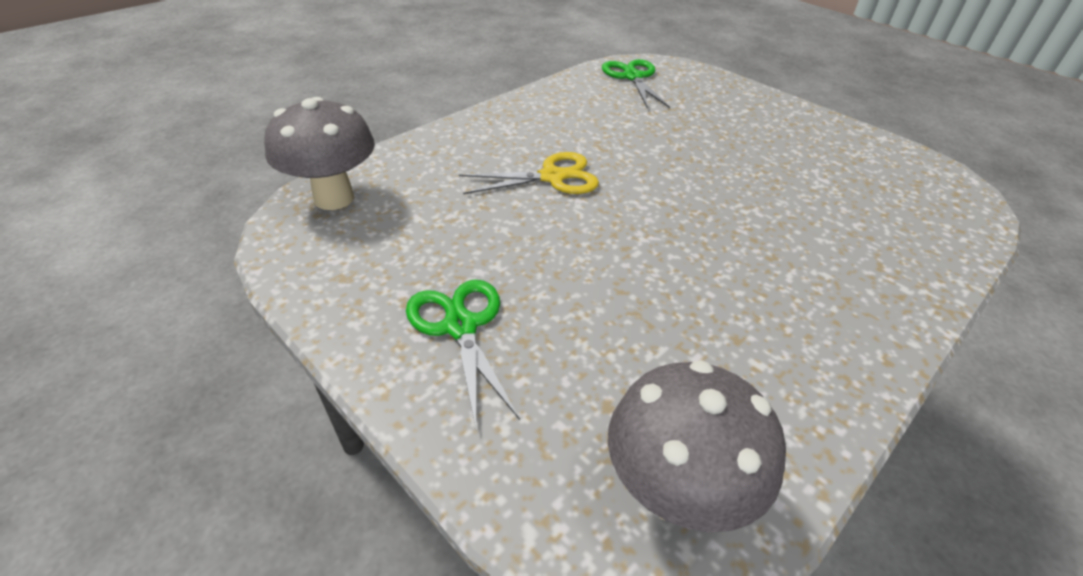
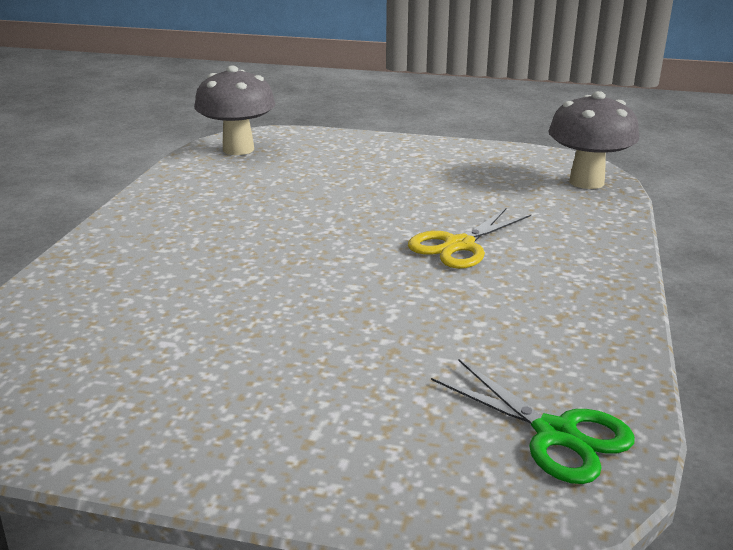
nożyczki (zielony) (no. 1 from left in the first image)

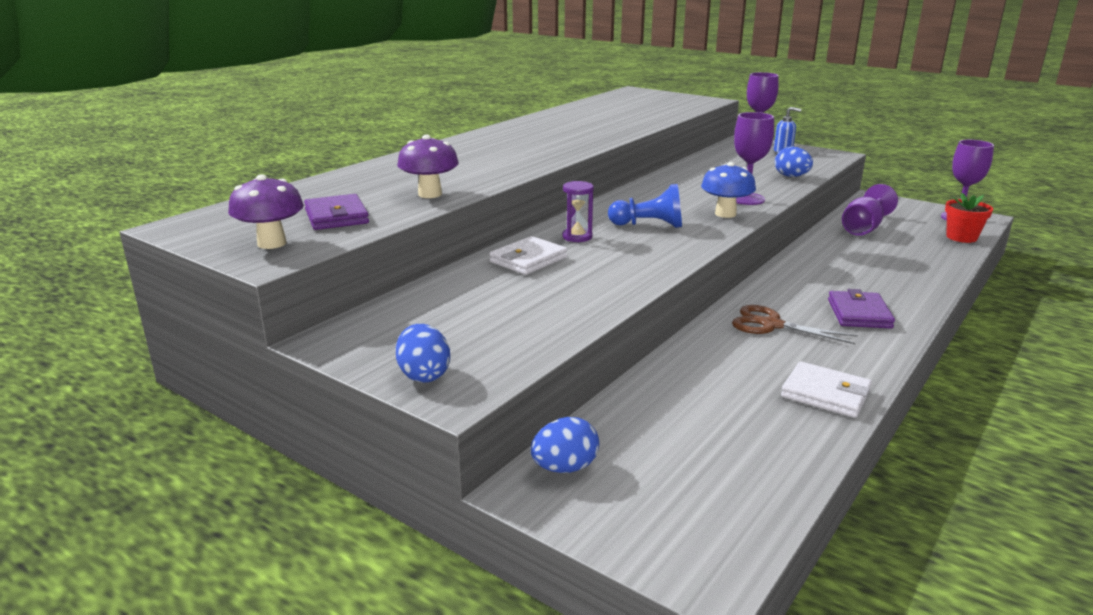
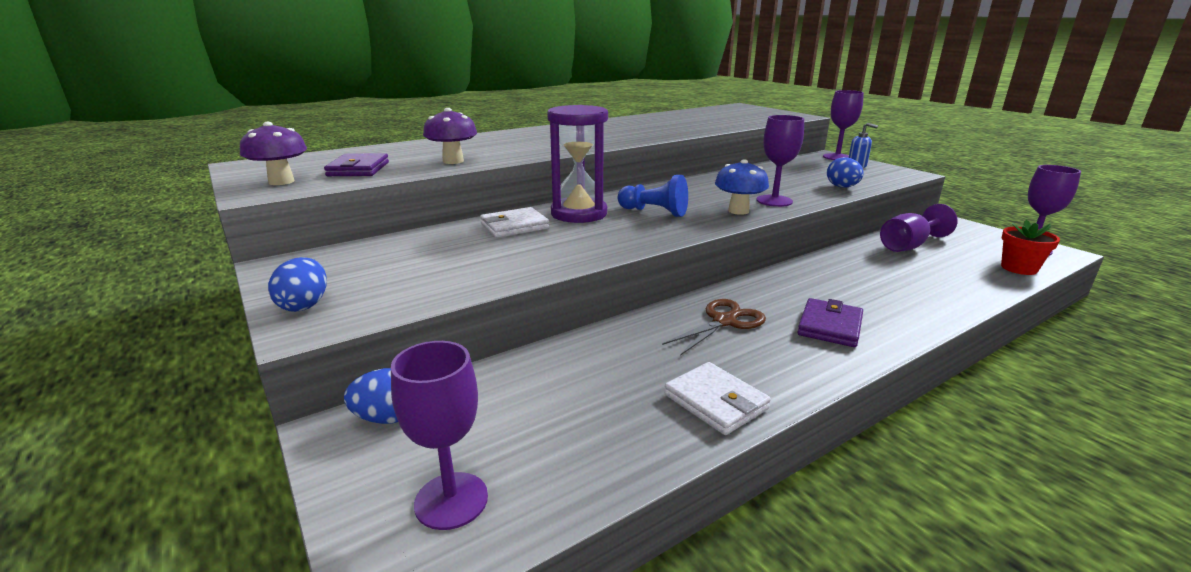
kielich (fioletowy) (no. 1 from left)
nożyczki (brązowy)
klepsydra (fioletowy)

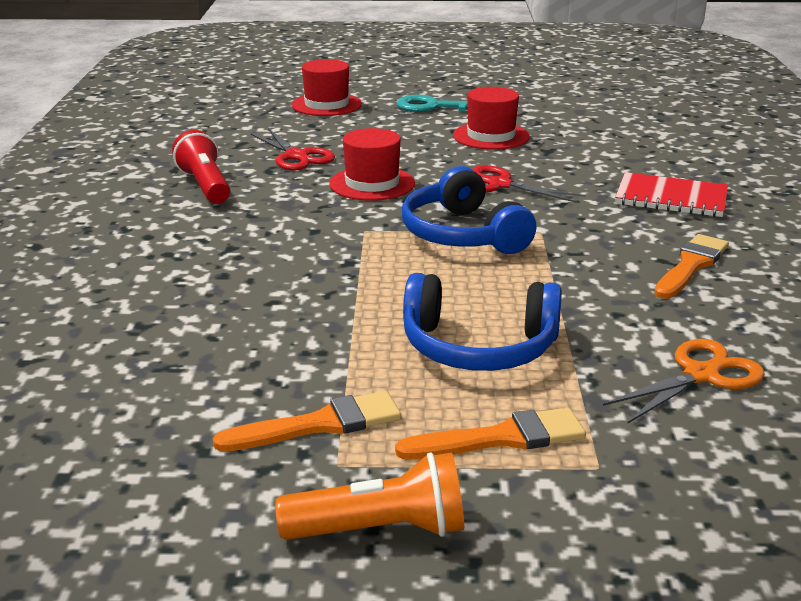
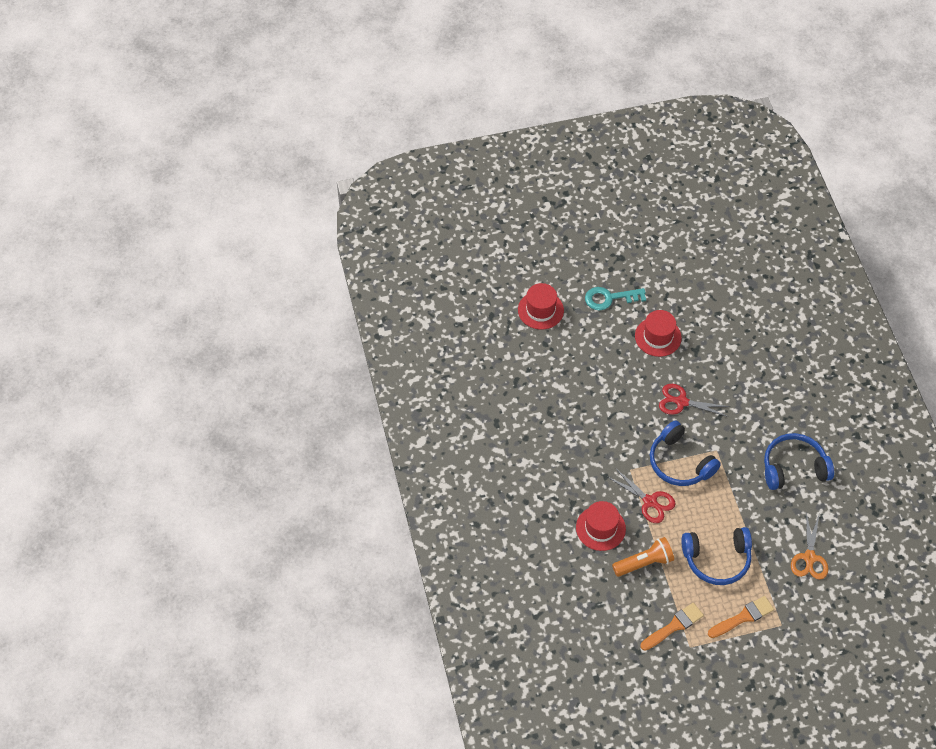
latarka (czerwony)
zeszyt (czerwony)
nożyczki (czerwony) (no. 1 from left)
latarka (pomarańczowy)
kapelusz (czerwony) (no. 2 from left)
słuchawki (niebieski) (no. 3 from left)
nożyczki (pomarańczowy)

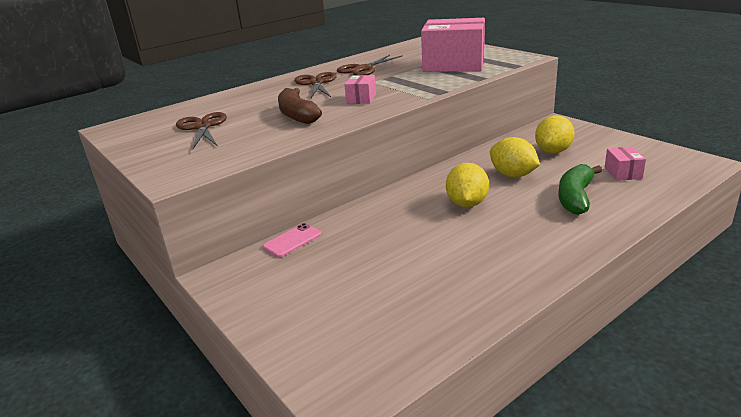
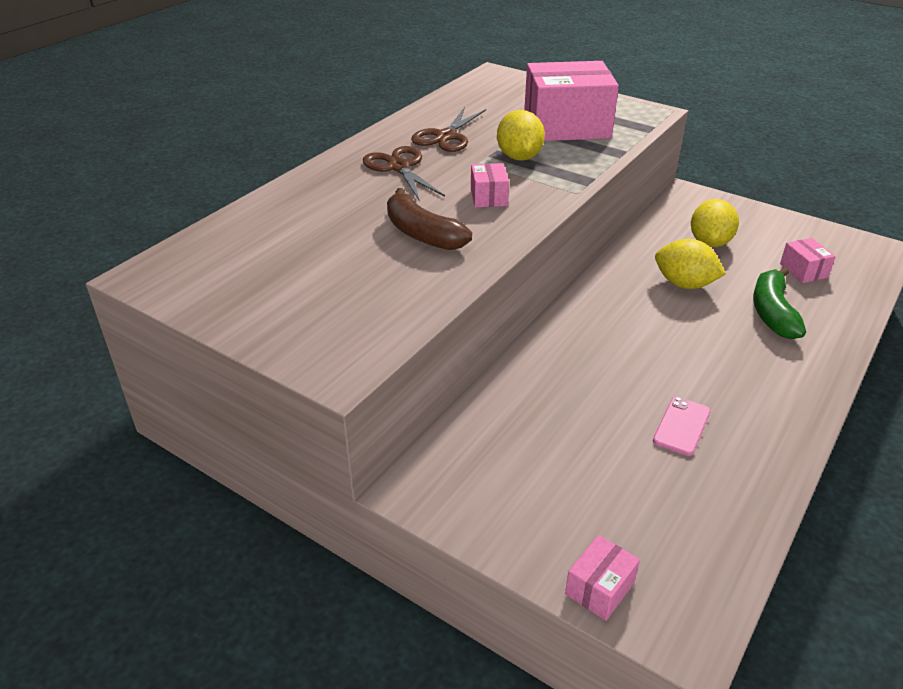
nożyczki (brązowy) (no. 1 from left in the first image)
pudełko (różowy) (no. 3 from left)
telefon (różowy)
cytryna (żółty) (no. 1 from left)

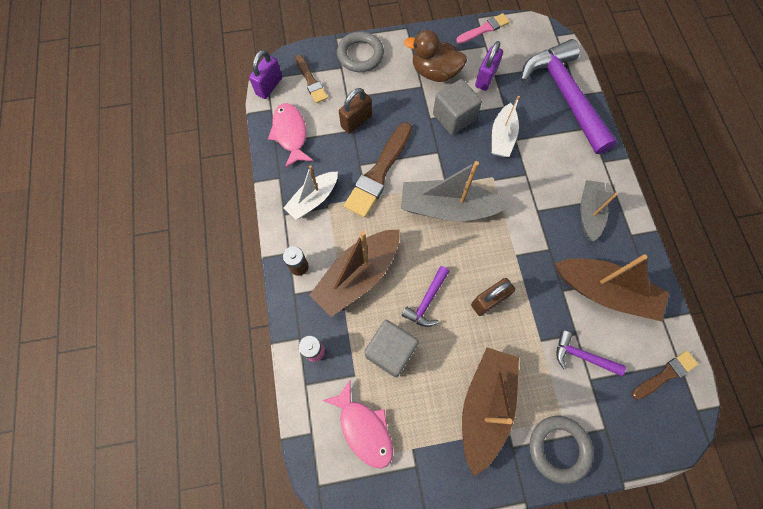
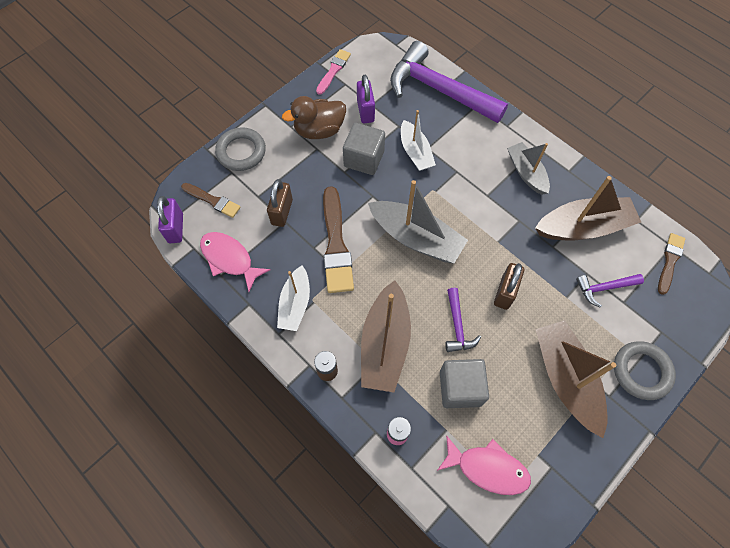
łódka (szary) (no. 1 from left)

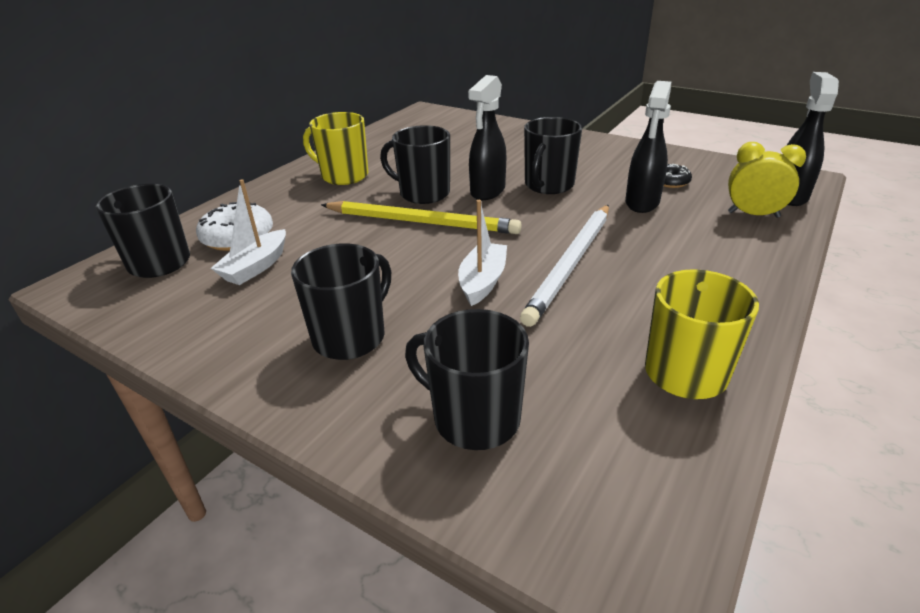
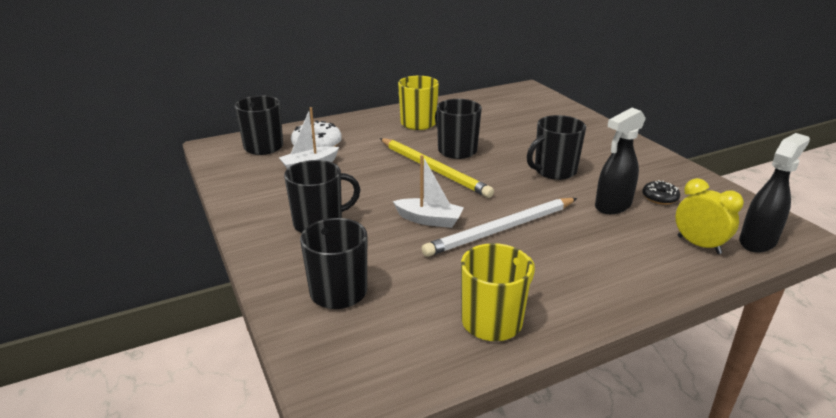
spryskiwacz (czarny) (no. 1 from left in the first image)
łódka (biały) (no. 2 from left)

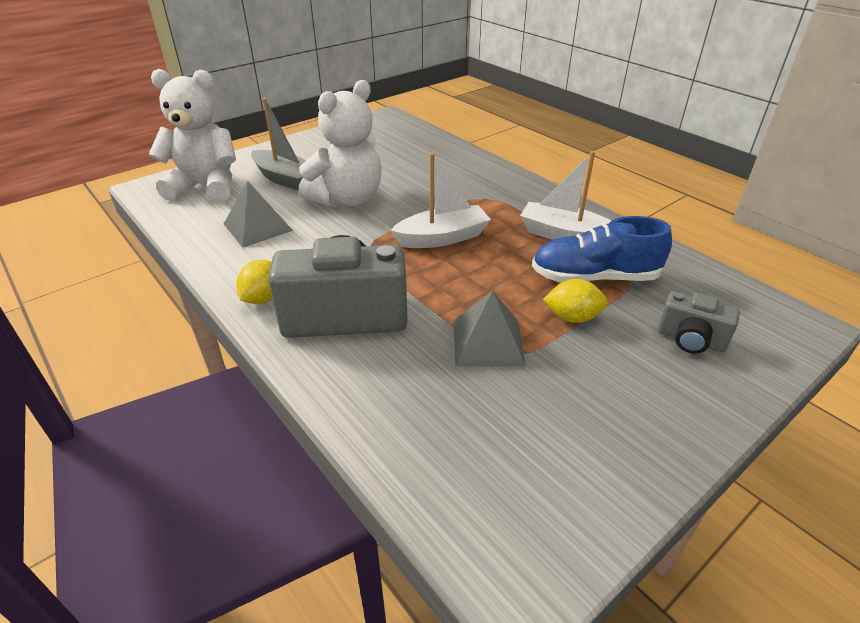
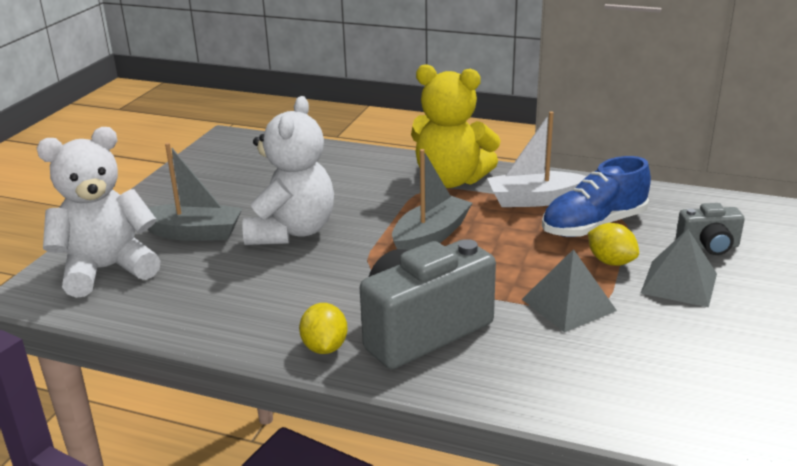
miś (żółty)
piramida (szary) (no. 2 from left)
łódka (szary) (no. 2 from left)
cytryna (żółty) (no. 2 from left)

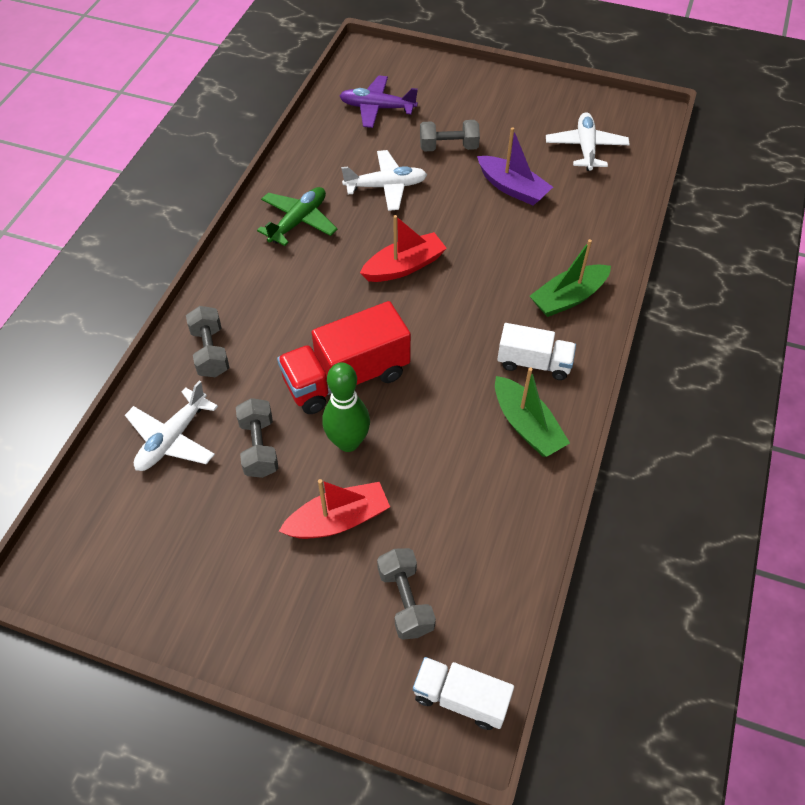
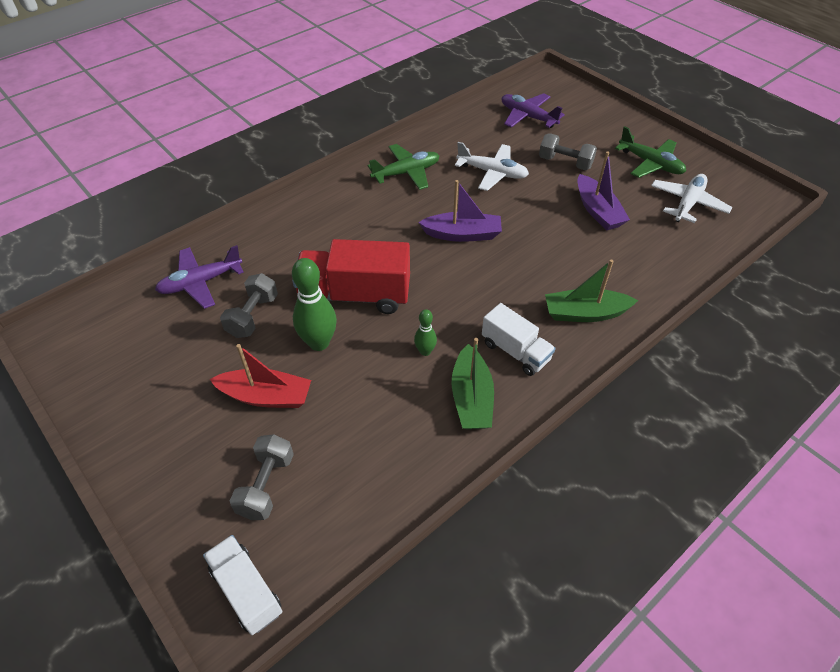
hantel (szary) (no. 1 from left in the first image)
kręgiel (zielony) (no. 2 from left)
samolot (zielony) (no. 2 from left)
samolot (fioletowy) (no. 1 from left)
łódka (fioletowy) (no. 1 from left)

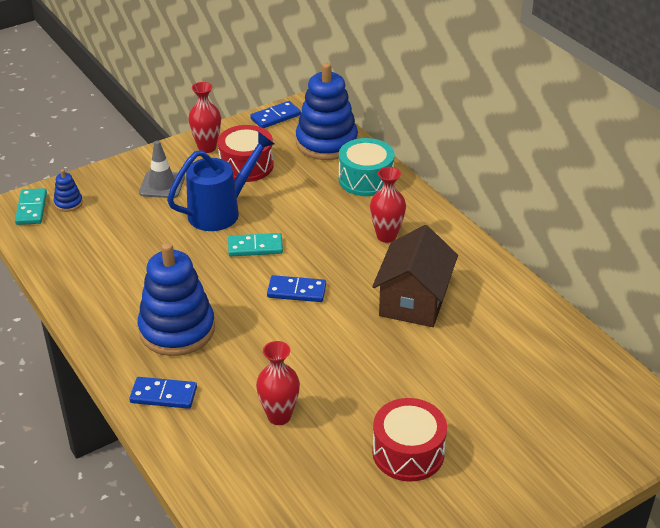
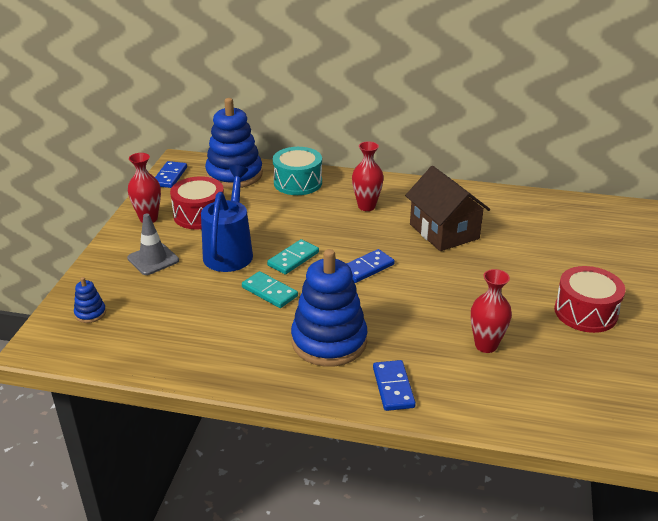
kostka domina (turkusowy) (no. 1 from left)
kostka domina (niebieski) (no. 3 from left)

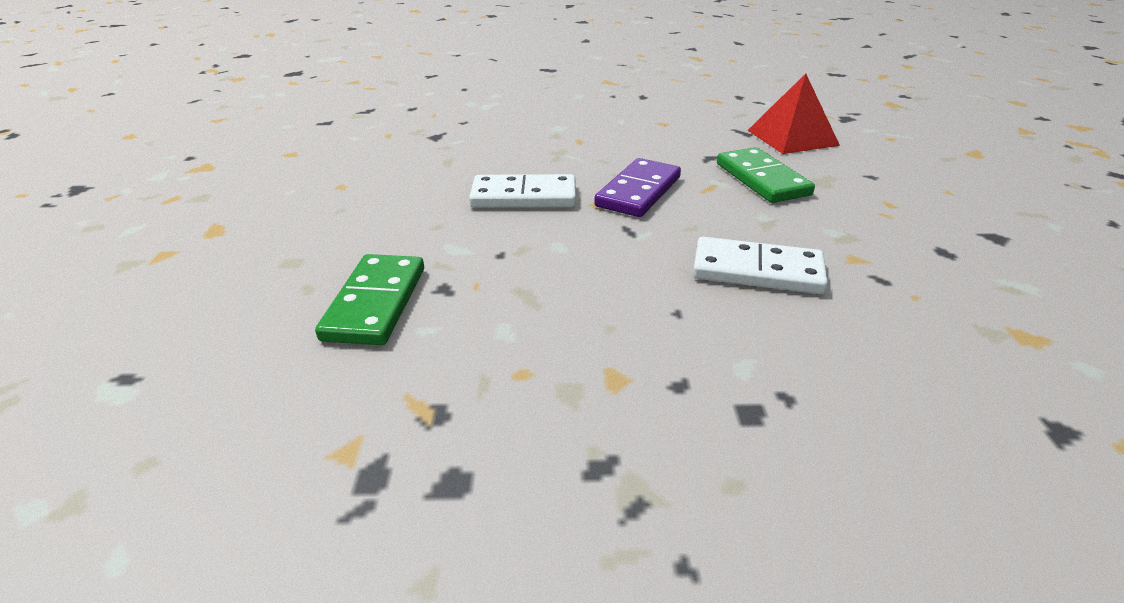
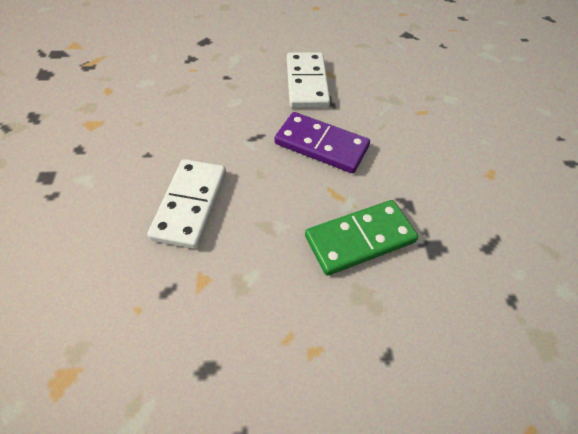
kostka domina (zielony) (no. 1 from left in the first image)
piramida (czerwony)

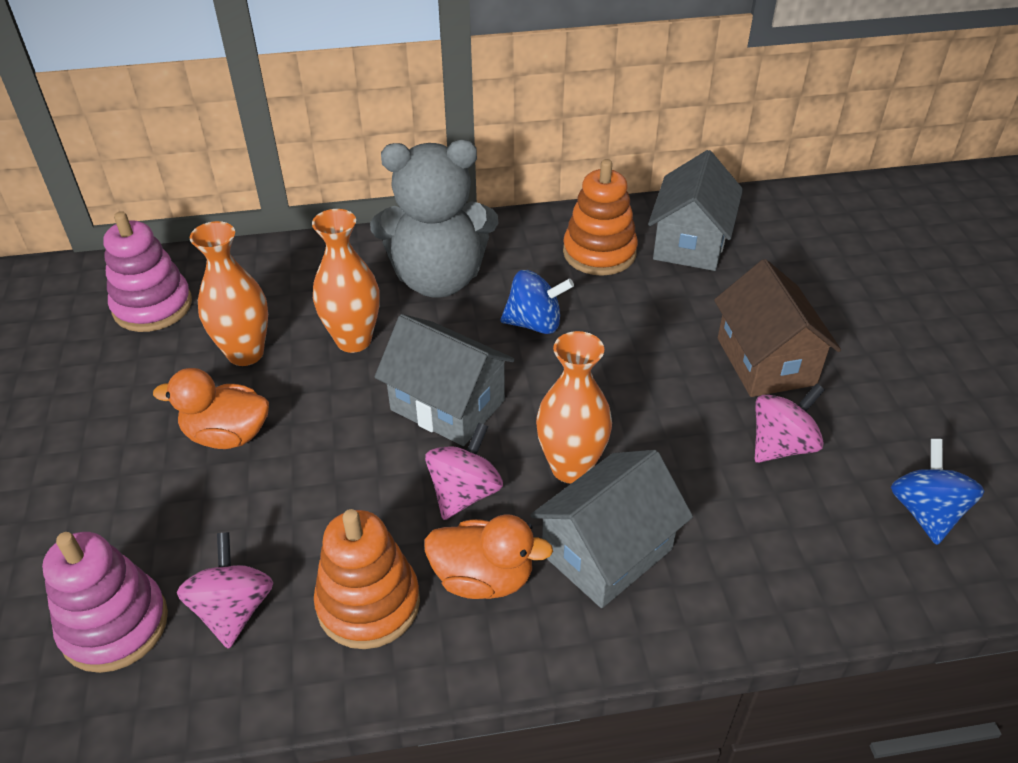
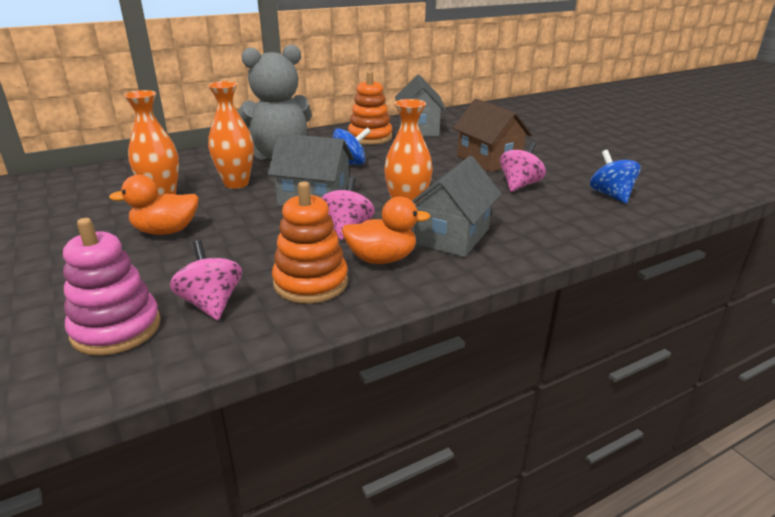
zabawka nakładanka (różowy) (no. 2 from left in the first image)

